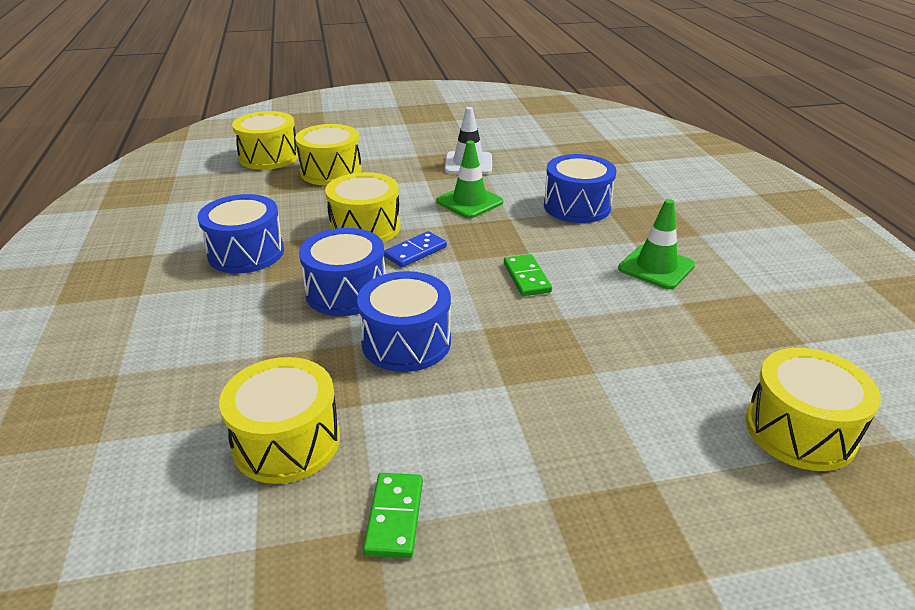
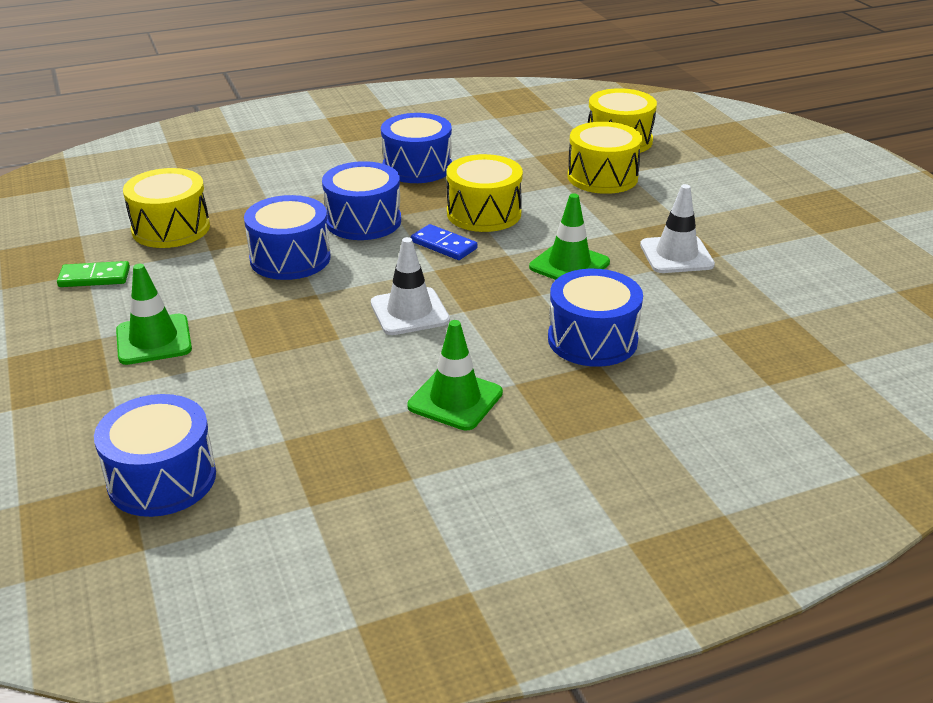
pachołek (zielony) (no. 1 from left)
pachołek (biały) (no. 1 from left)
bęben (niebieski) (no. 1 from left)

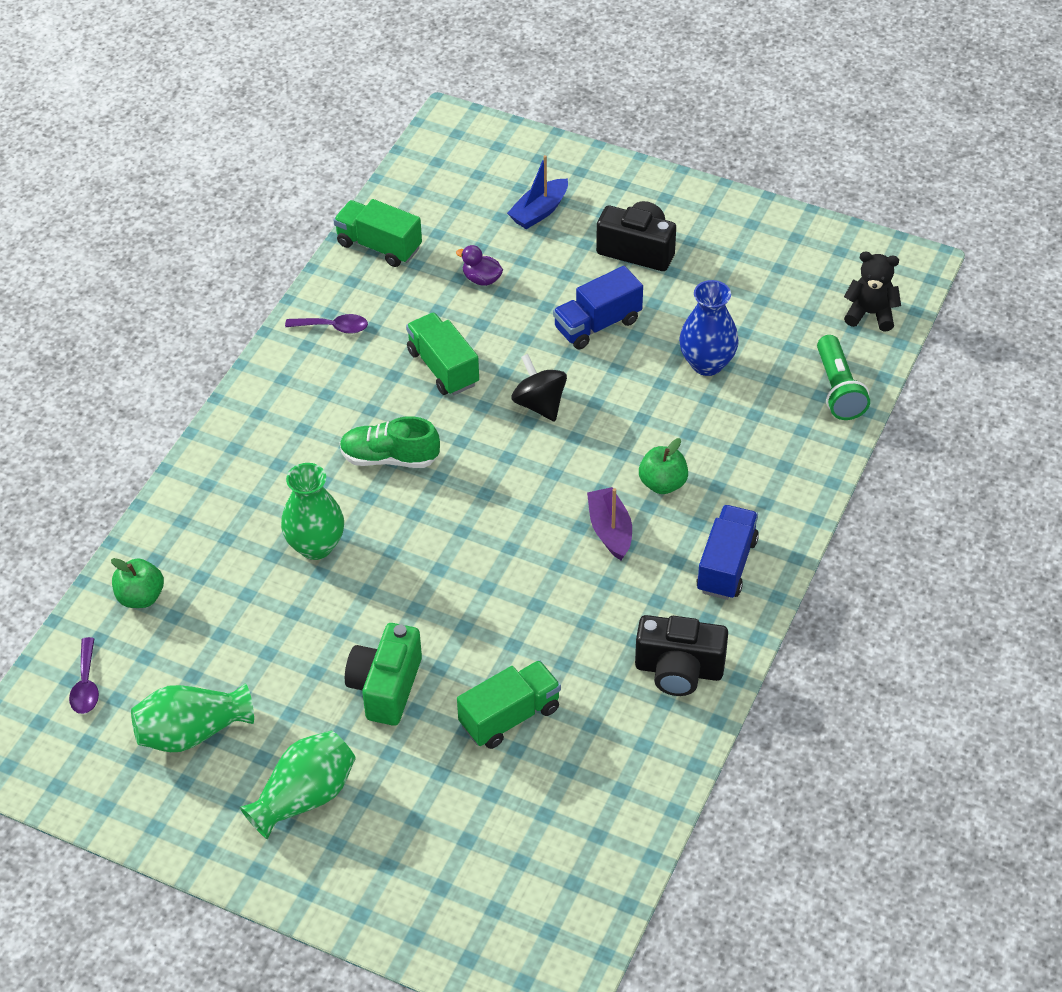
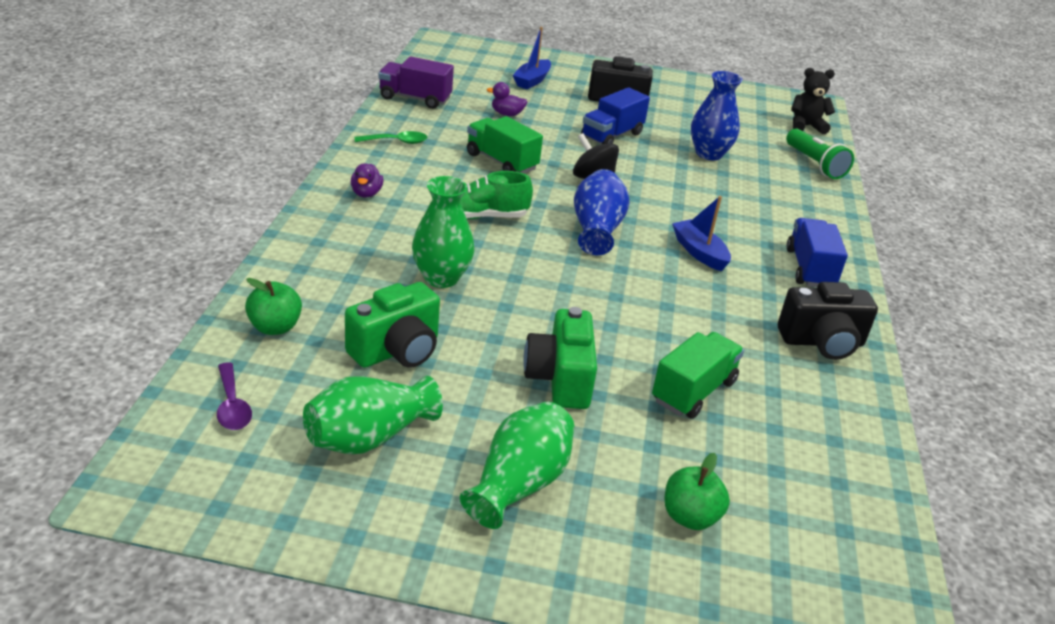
aparat fotograficzny (zielony) (no. 1 from left)
kaczka (fioletowy) (no. 1 from left)
wazon (niebieski) (no. 1 from left)
jabłko (zielony) (no. 2 from left)
łyżka (zielony)
ciężarówka (fioletowy)
łódka (niebieski) (no. 2 from left)

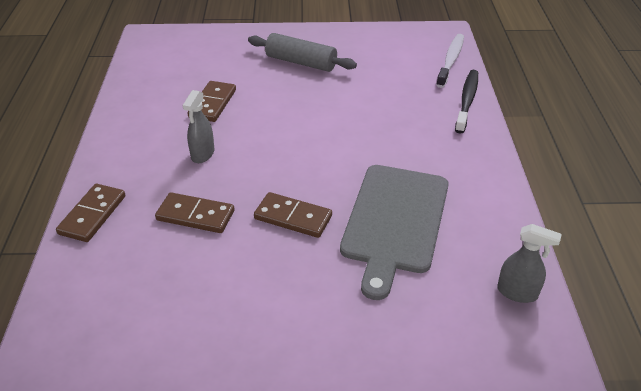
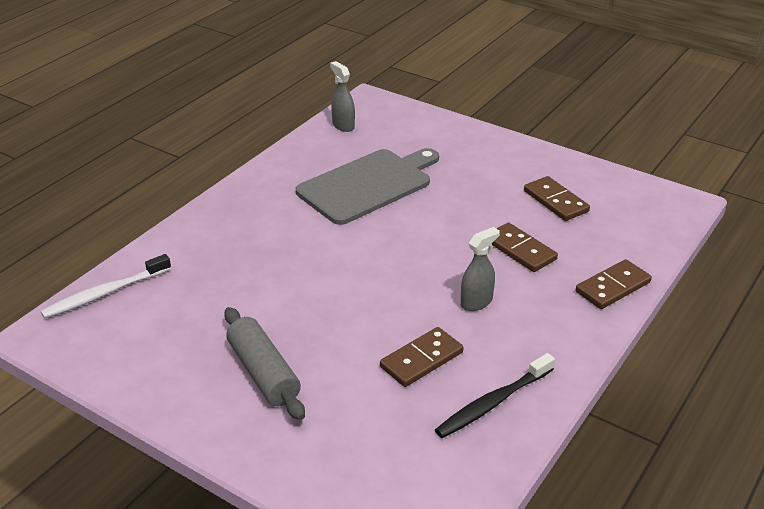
kostka domina (brązowy) (no. 3 from left)
szczoteczka do zębów (czarny)

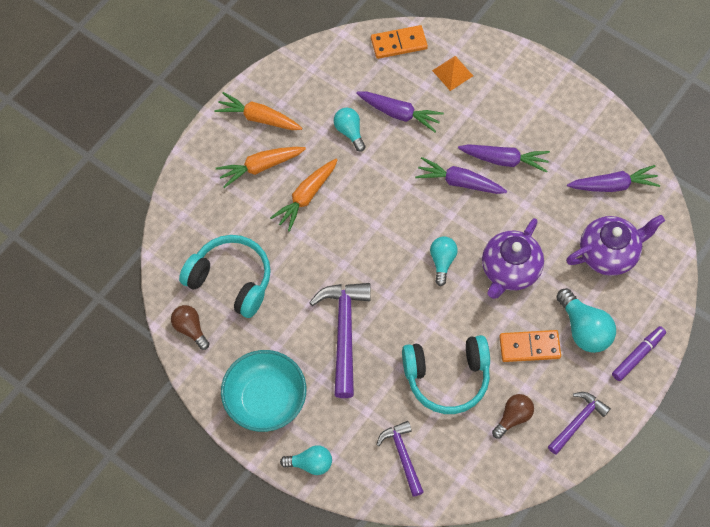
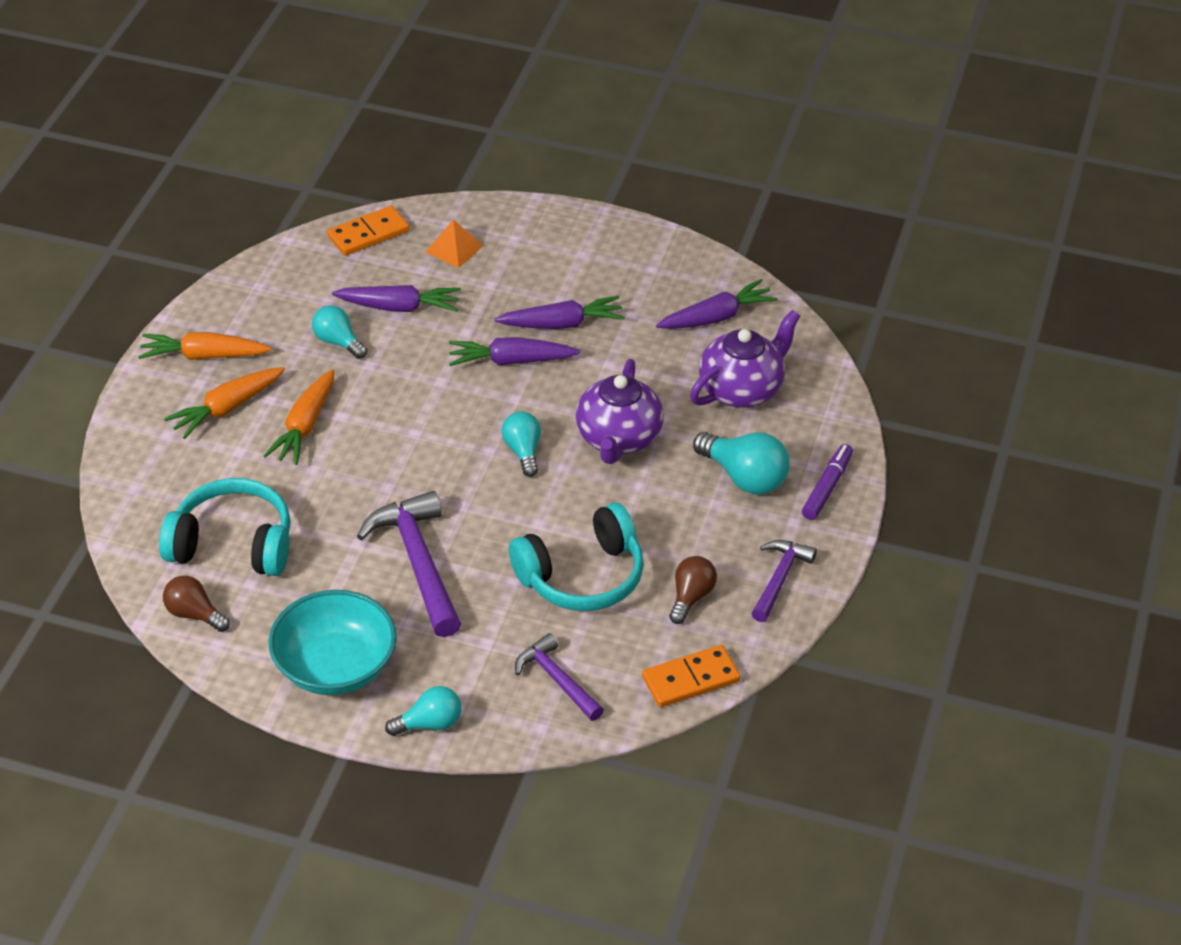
kostka domina (pomarańczowy) (no. 2 from left)

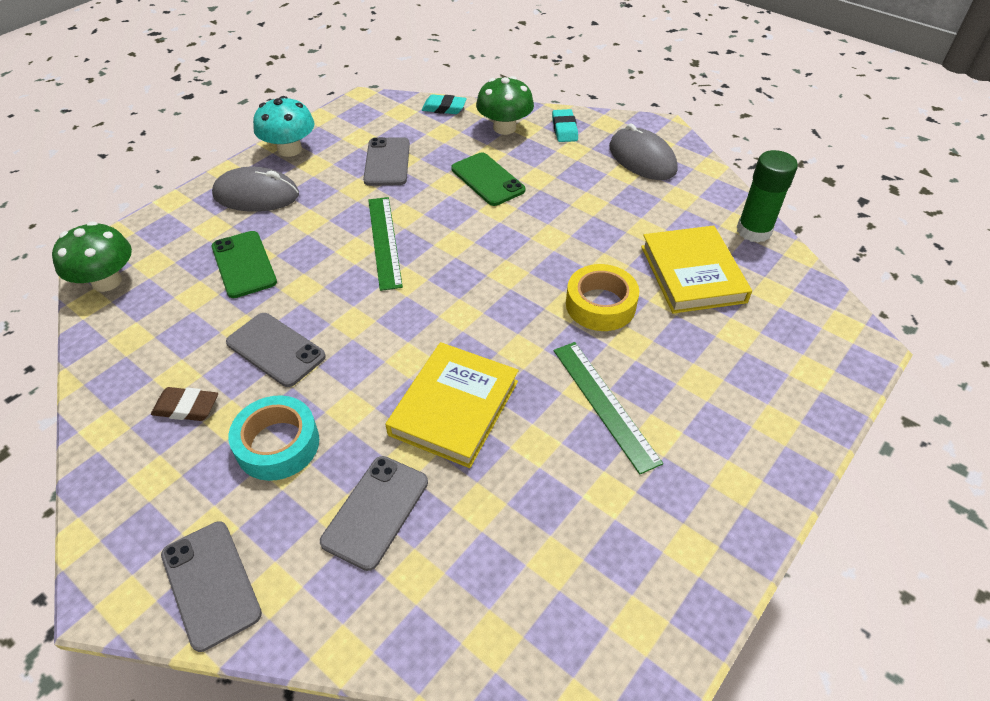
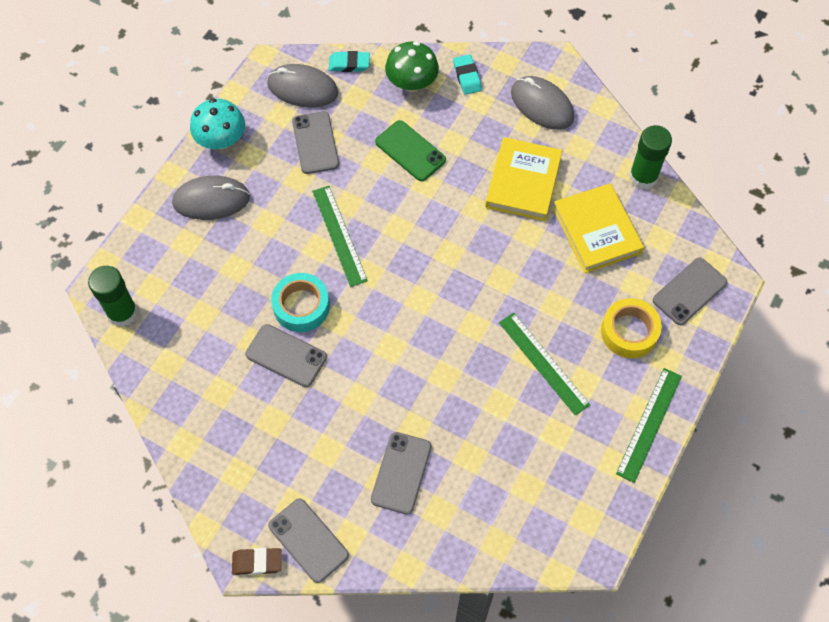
telefon (zielony) (no. 1 from left in the first image)
myszka (szary) (no. 2 from left)
linijka (zielony) (no. 3 from left)
telefon (szary) (no. 5 from left)
gumka do mazania (brązowy)
taśma klejąca (turkusowy)
książka (żółty) (no. 1 from left)
taśma klejąca (żółty)
klej w sztyfcie (zielony) (no. 1 from left)

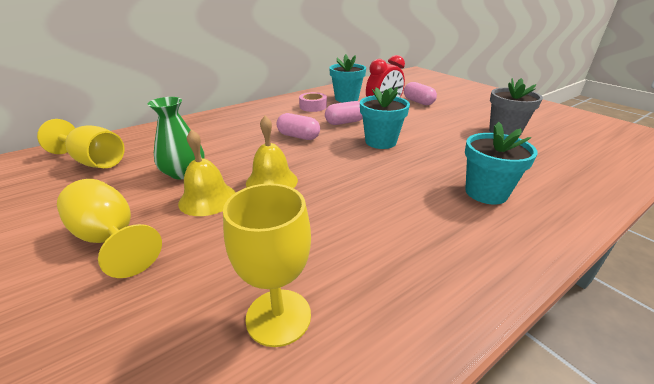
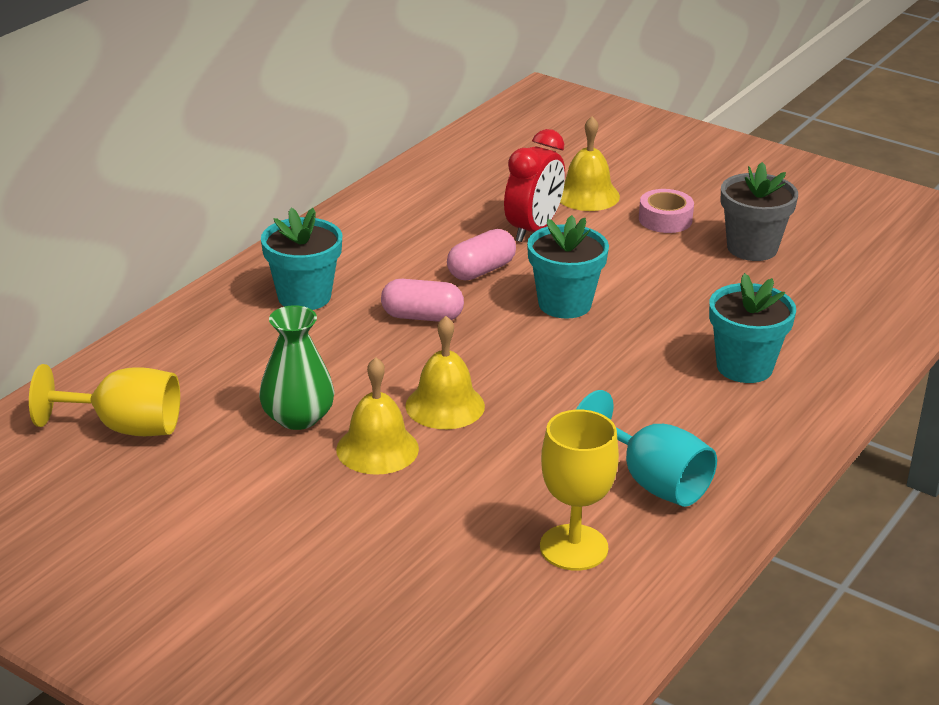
kielich (żółty) (no. 2 from left in the first image)
kielich (turkusowy)
taśma klejąca (różowy)
doniczka (turkusowy) (no. 1 from left)
dzwonek (żółty) (no. 3 from left)

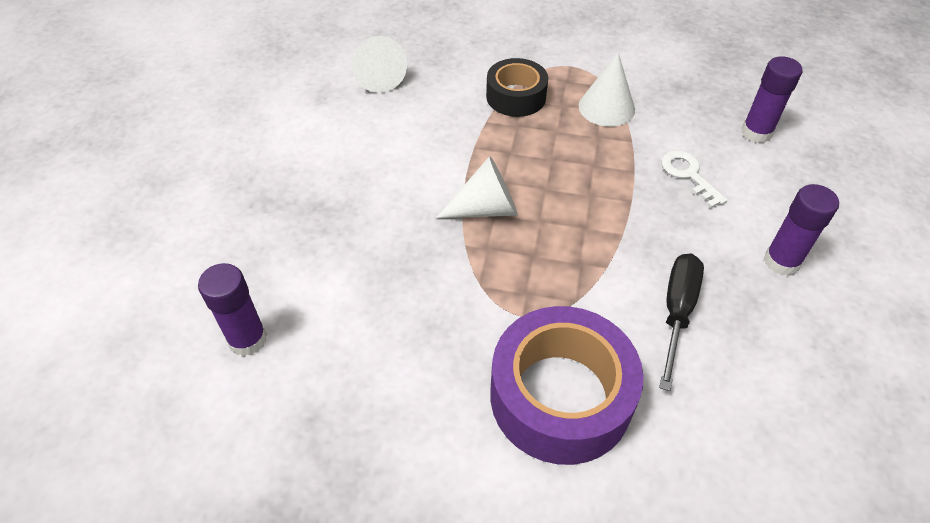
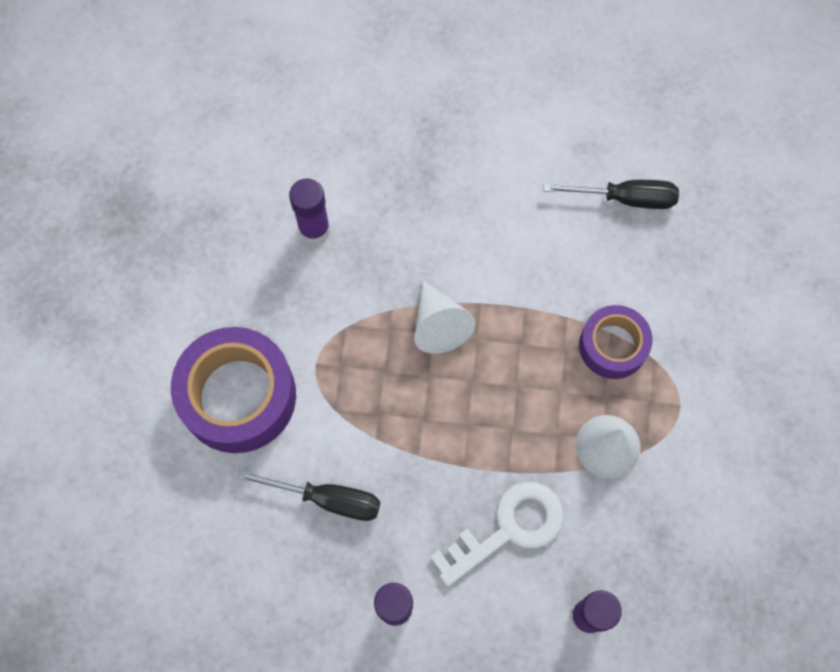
klej w sztyfcie (fioletowy) (no. 1 from left)
śrubokręt (czarny) (no. 2 from left)
taśma klejąca (fioletowy) (no. 2 from left)
klucz (biały)

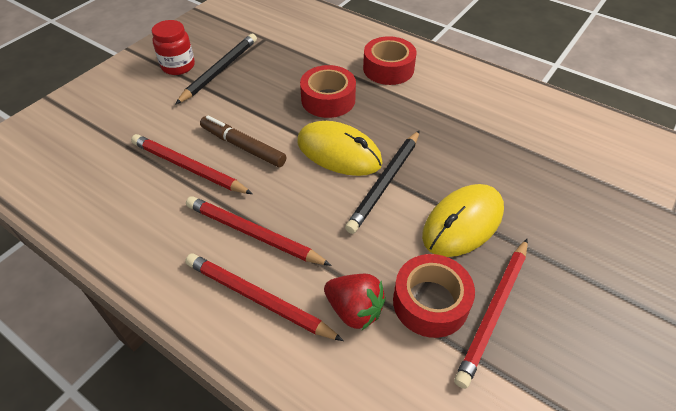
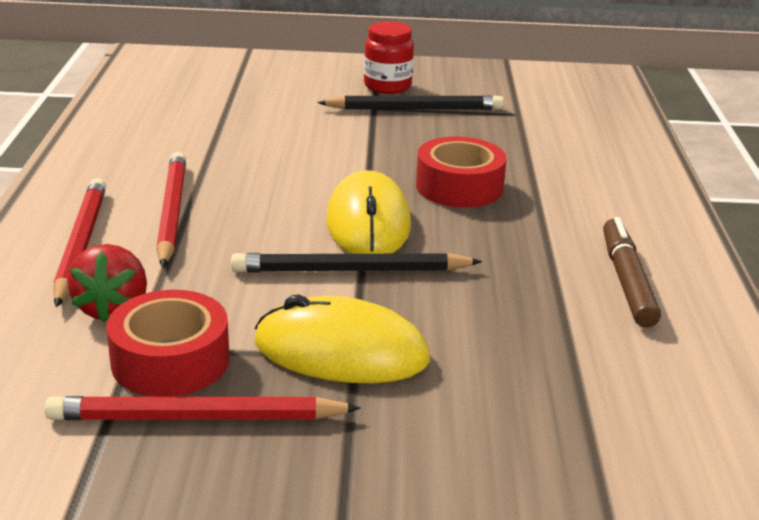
ołówek (czerwony) (no. 1 from left in the first image)
taśma klejąca (czerwony) (no. 2 from left in the first image)
flamaster (brązowy)

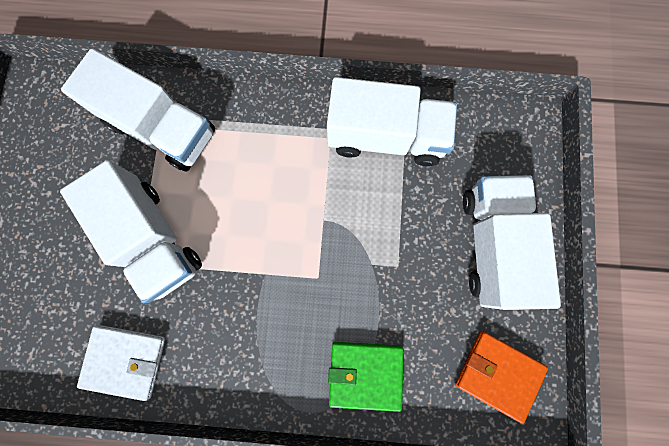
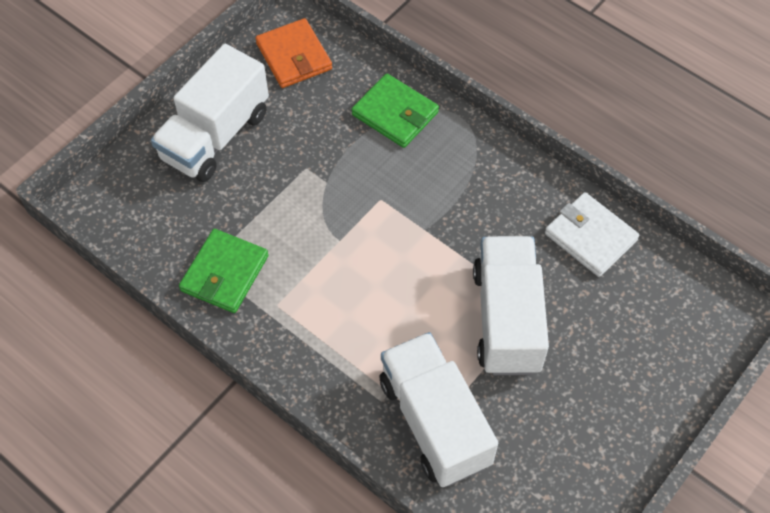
portfel (zielony) (no. 1 from left)

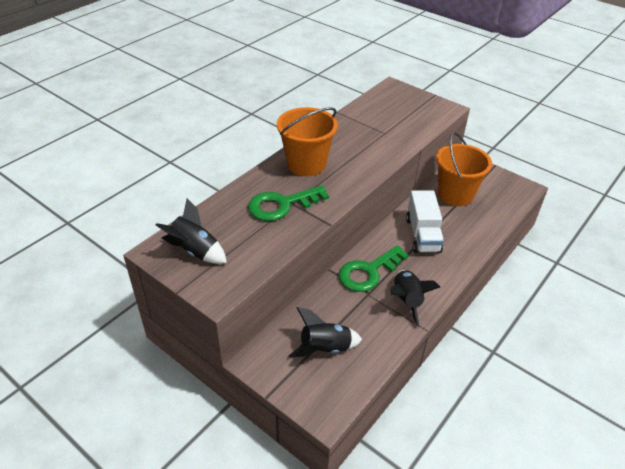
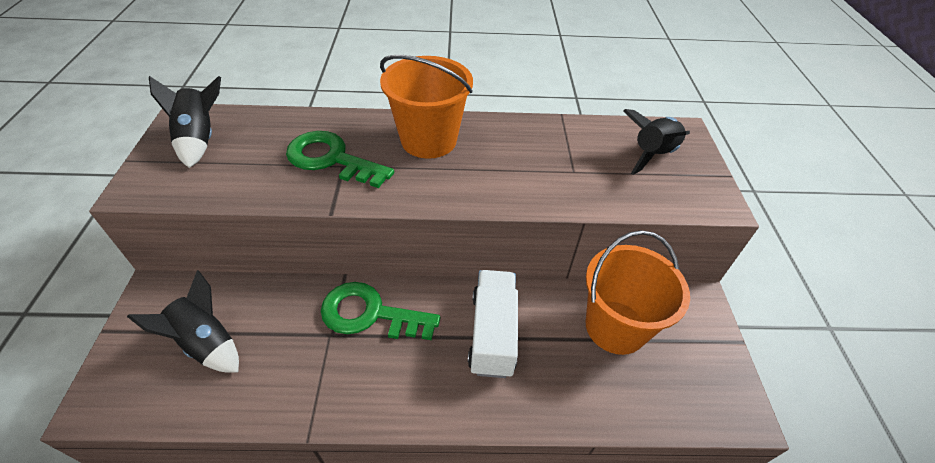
rakieta (czarny) (no. 3 from left)
ciężarówka (biały)

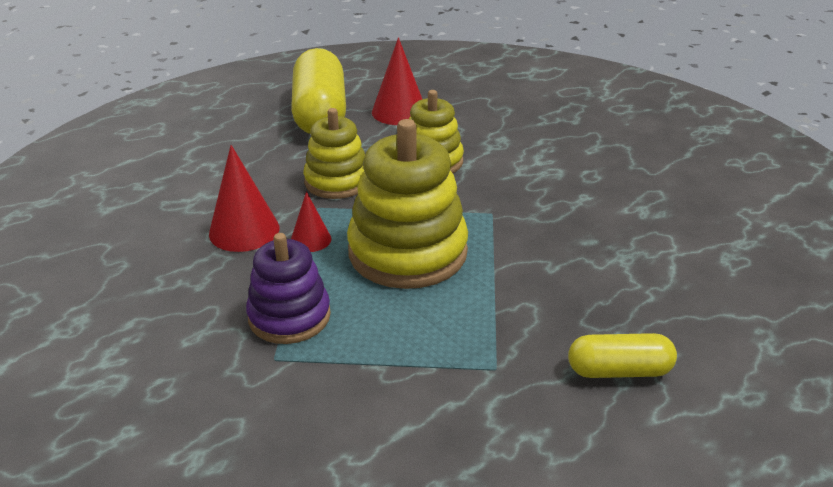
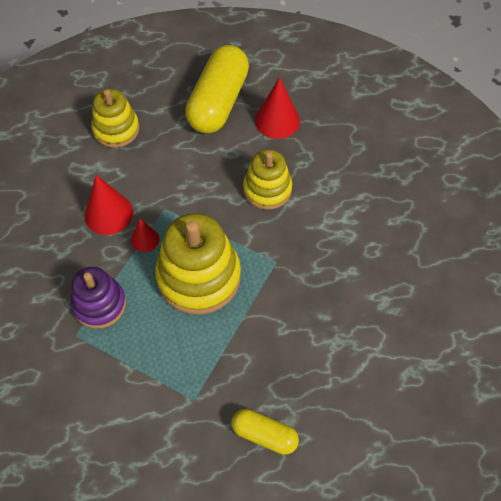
zabawka nakładanka (żółty) (no. 1 from left)

